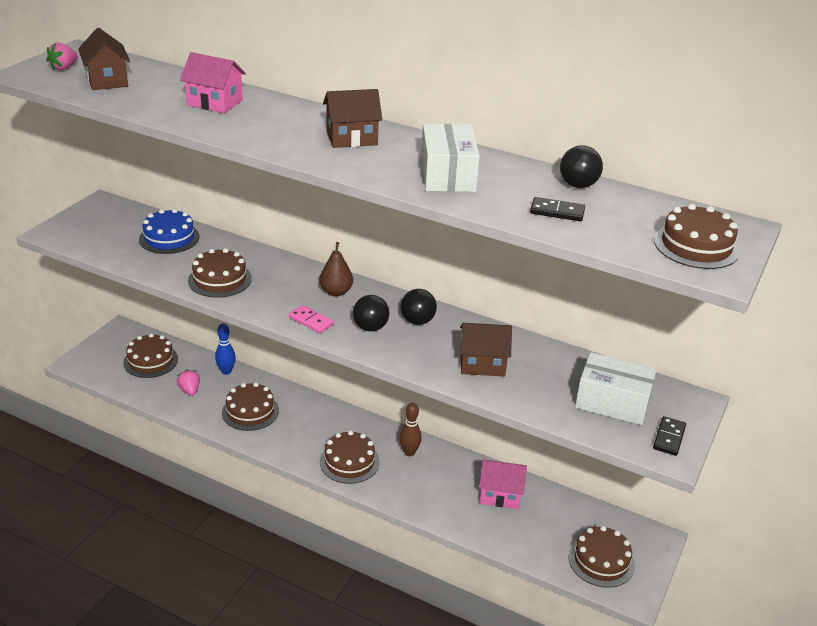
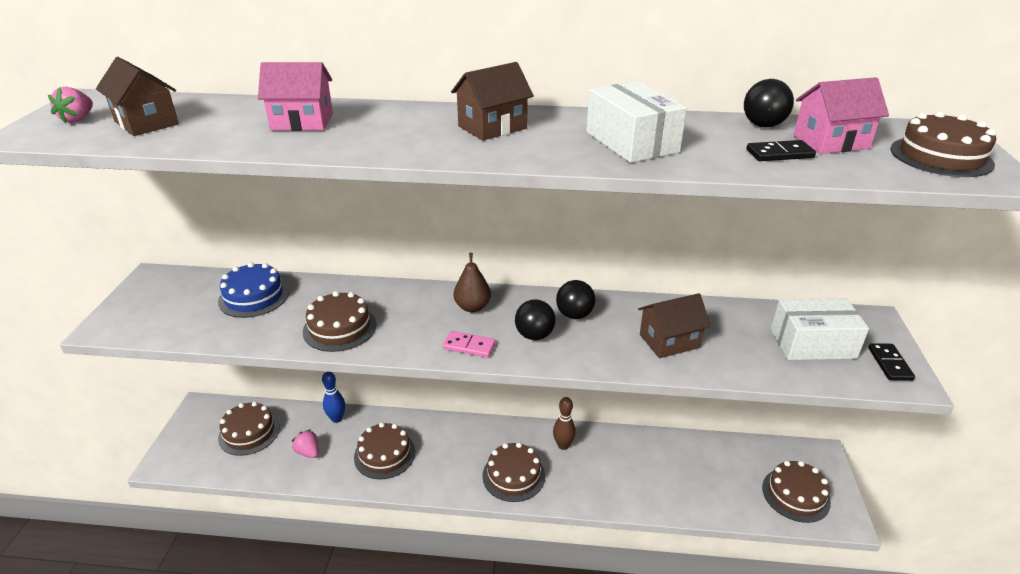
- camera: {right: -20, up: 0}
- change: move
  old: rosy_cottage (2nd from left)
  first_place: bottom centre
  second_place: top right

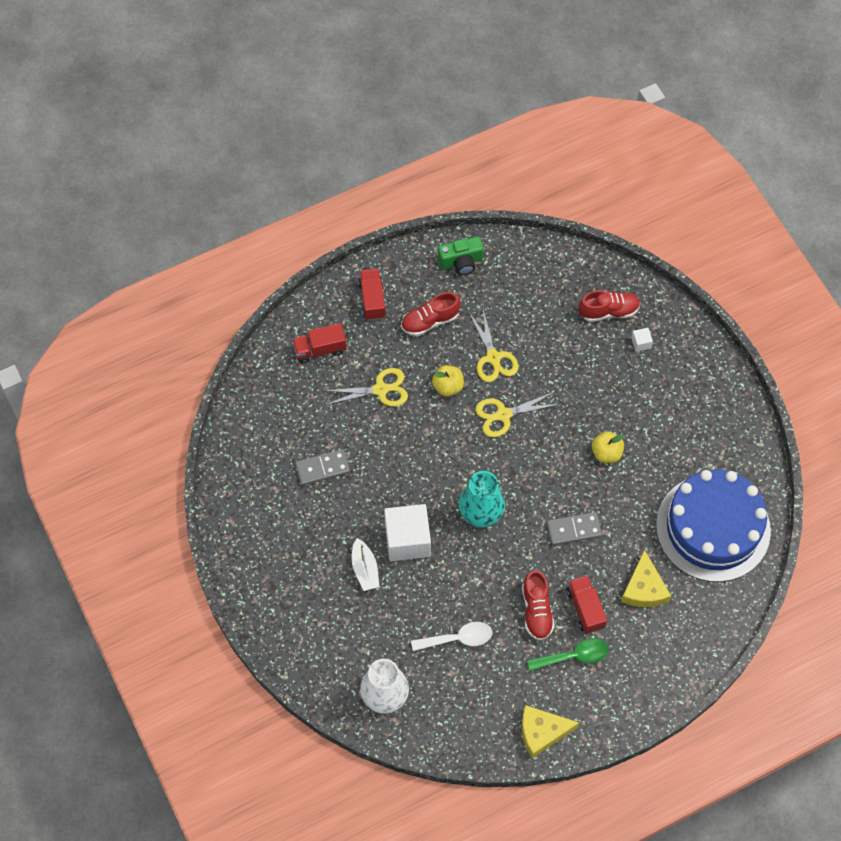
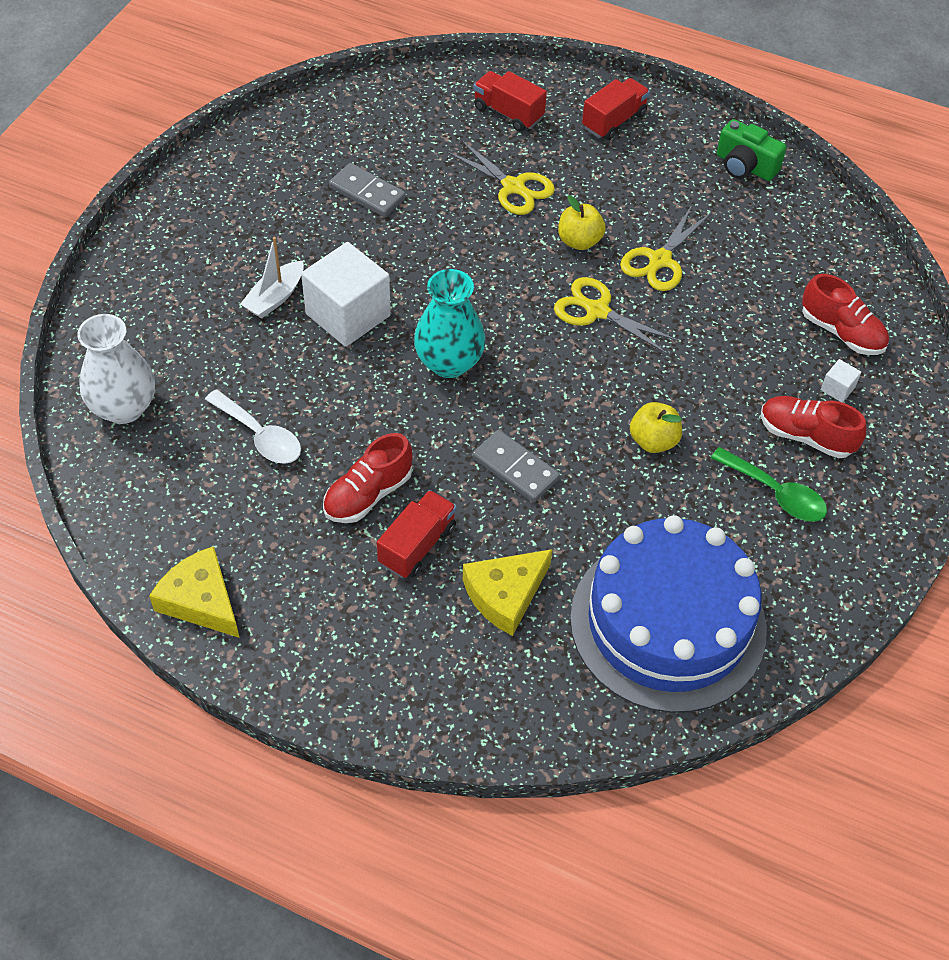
- camera: {right: 50, up: -10}
- change: move
  old: scarlet_sneaker (1st from left in the first image)
  new: scarlet_sneaker (2nd from left)
  first_place: centre
  second_place: middle right
- change: move
  old: emerald_spoon
  first_place: bottom right
  second_place: middle right

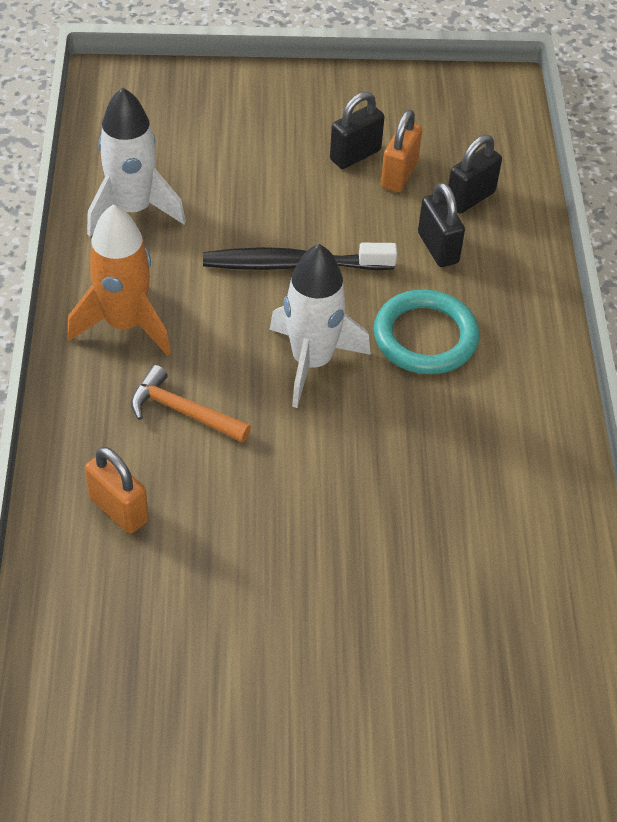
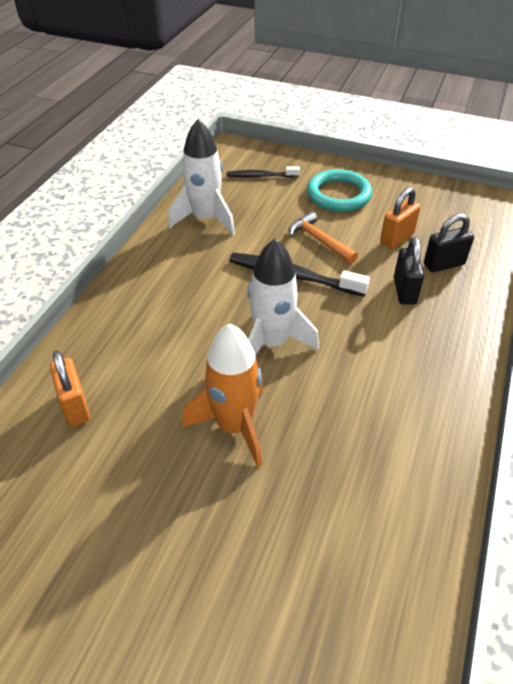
- camera: {right: 25, up: -5}
- change: delete
  old: ebony_padlock (1st from left)
  first_place: top centre
- change: move
  old: bright_orange_rocket
  first_place: middle left
  second_place: centre
- change: move
  old: teal_torus
  first_place: middle right
  second_place: top centre
- change: move
  old: bright_orange_carpenter's_hammer
  first_place: middle left
  second_place: centre
- change: insert
  new: ebony_toothbrush (1st from left)
  second_place: top centre

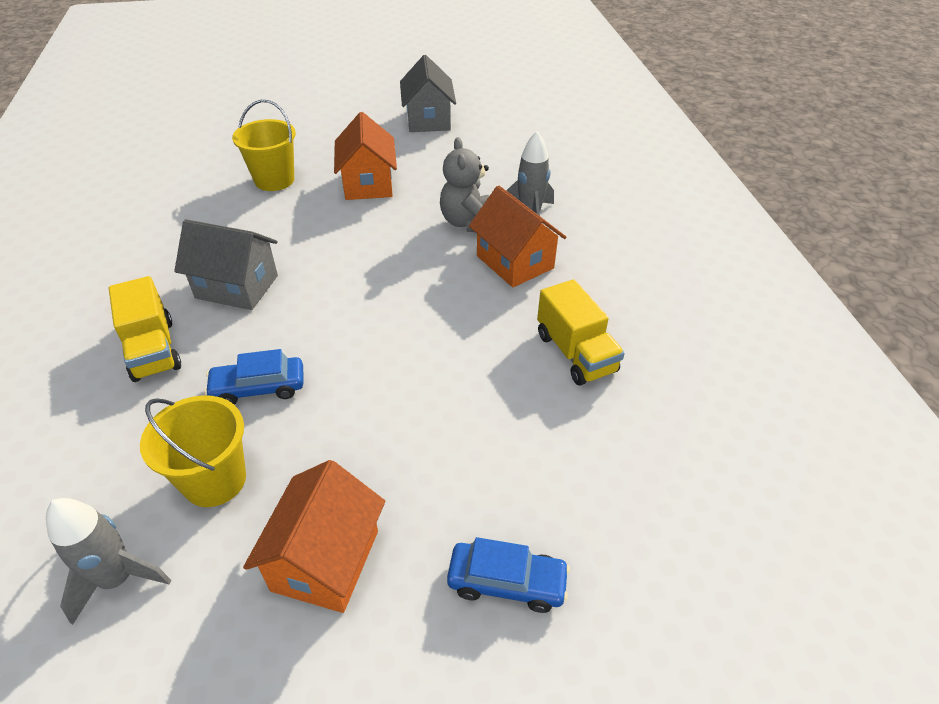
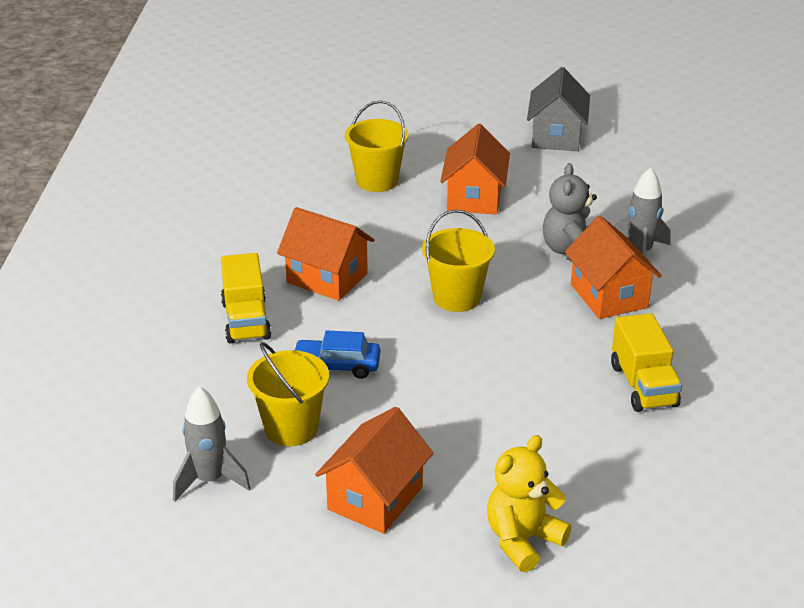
- camera: {right: 15, up: -10}
- change: recolor
  old: gray_cottage (1st from left)
  new: bright_orange_cottage (1st from left)
  first_place: middle left
  second_place: centre
- change: replace
  old: cobalt_car (2nd from left)
  new: golden_stuffed_bear
  first_place: bottom centre
  second_place: bottom centre
- change: insert
  new: golden_pail (3rd from left)
  second_place: centre

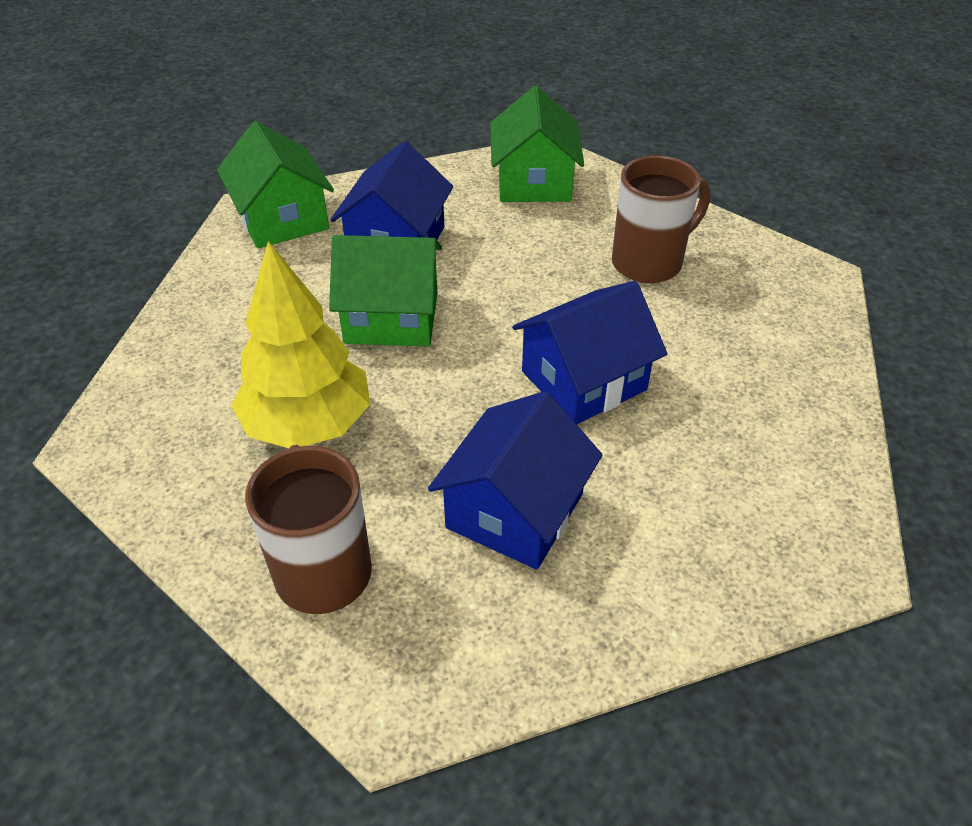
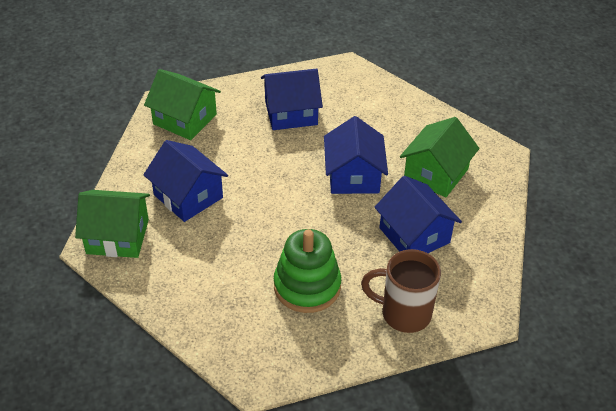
- camera: {right: -60, up: 0}
- change: replace
  old: russet_mug (2nd from left)
  new: cobalt_cottage (2nd from left)
  first_place: top right
  second_place: top centre
- change: move
  old: emerald_cottage (2nd from left in the first image)
  new: emerald_cottage (3rd from left)
  first_place: centre
  second_place: middle right
- change: replace
  old: golden_toy_tree
  new: emerald_ring_stacker
  first_place: middle left
  second_place: centre

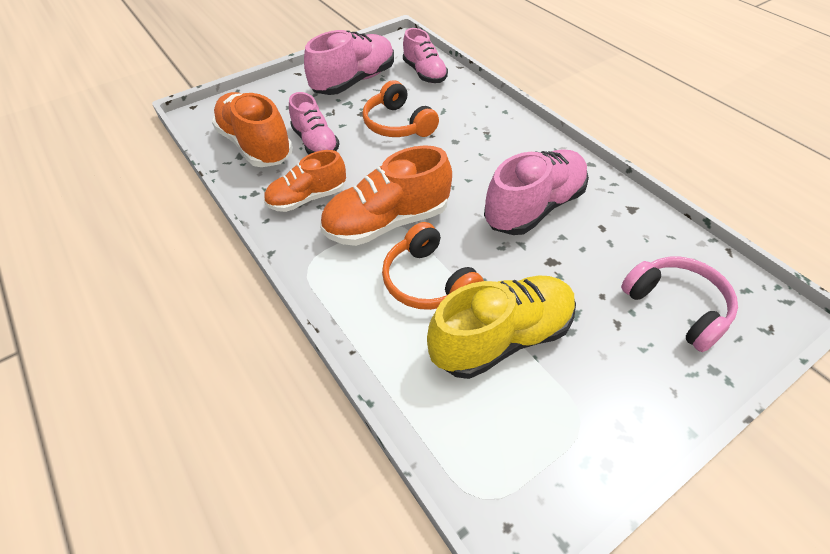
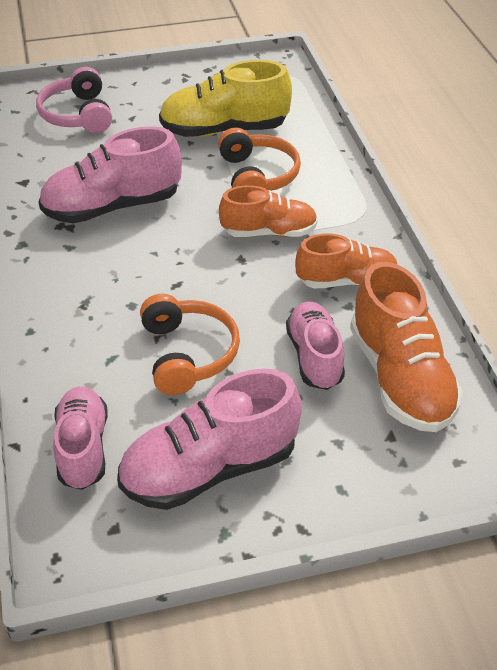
- camera: {right: -160, up: -5}
- change: resize
  old: bright_orange_sneaker (3rd from left in the first image)
  first_place: centre
  second_place: top centre
  factor: 0.65

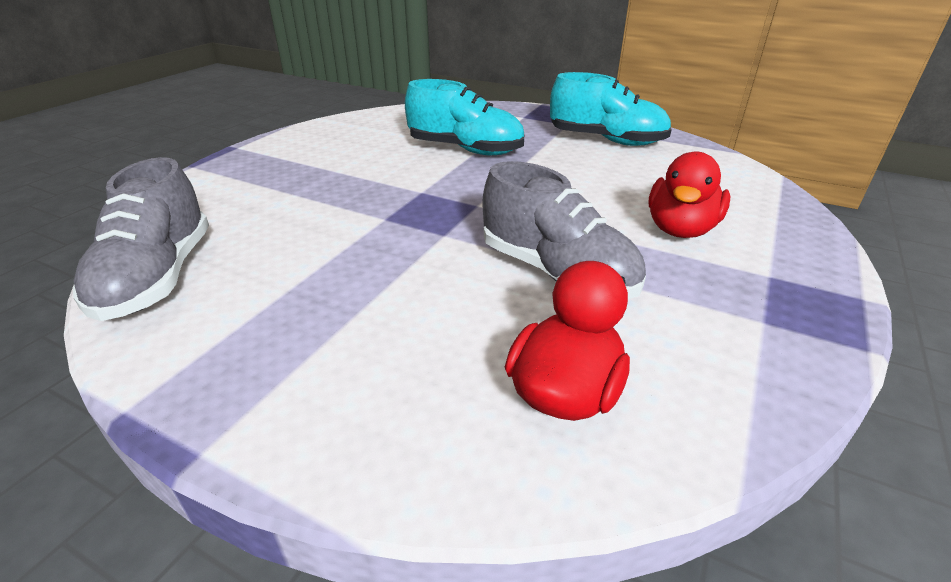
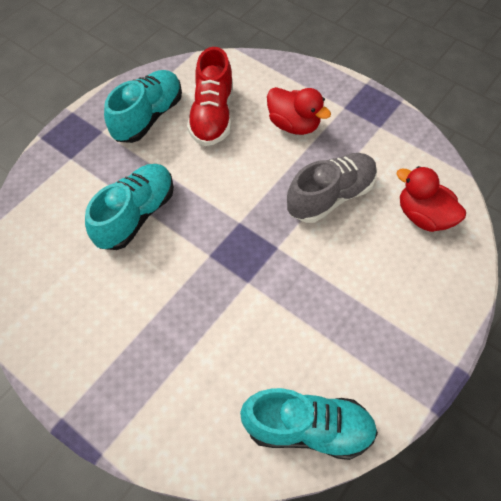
- camera: {right: -80, up: 25}
- change: recolor
  old: gray_sneaker (1st from left)
  new: teal_sneaker (3rd from left)
  first_place: middle left
  second_place: bottom centre
- change: insert
  new: scarlet_sneaker
  second_place: top centre

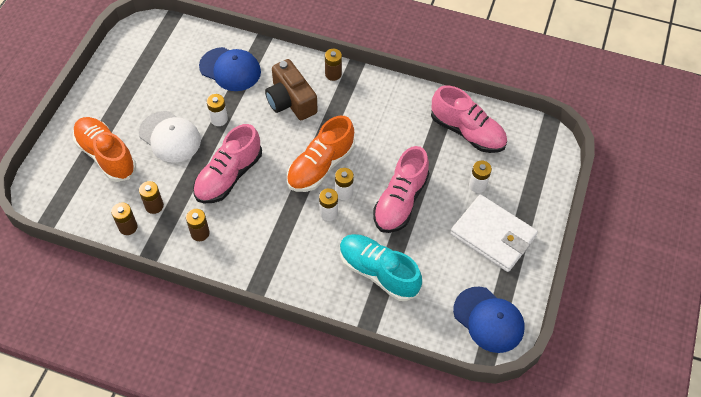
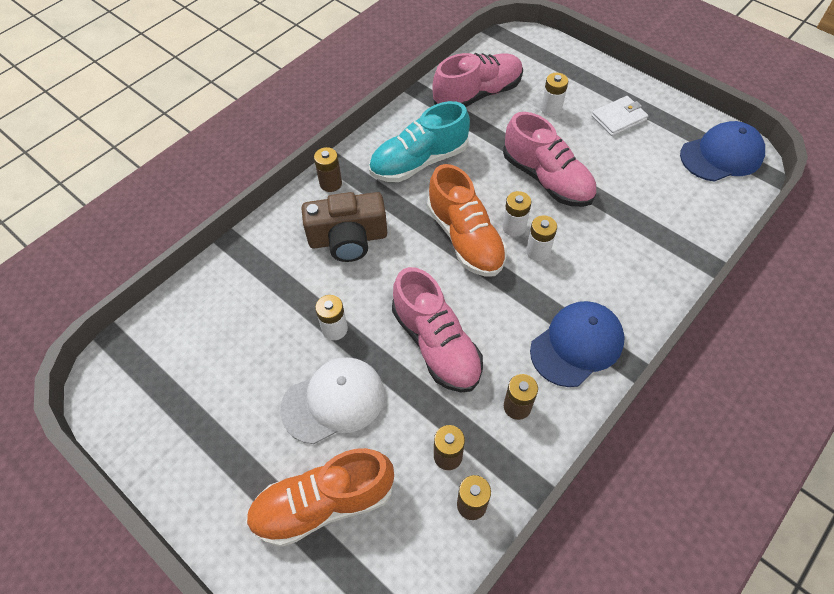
- camera: {right: -65, up: 0}
- change: move
  old: cobalt_cap (1st from left)
  first_place: top left
  second_place: middle right
- change: resize
  old: pure_white_card_wallet
  first_place: middle right
  second_place: top right
  factor: 0.56
- change: move
  old: teal_sneaker
  first_place: bottom centre
  second_place: top centre

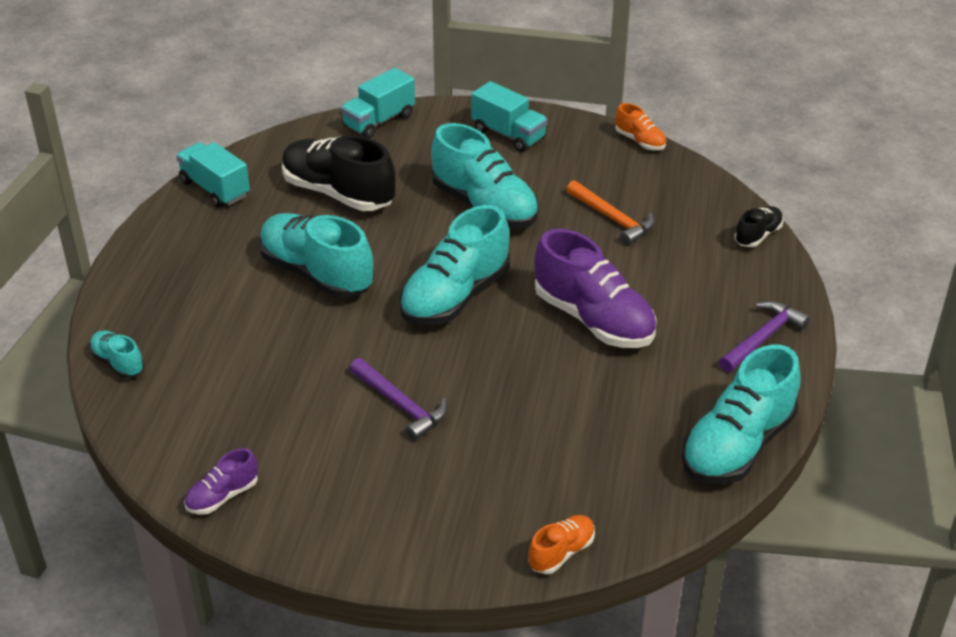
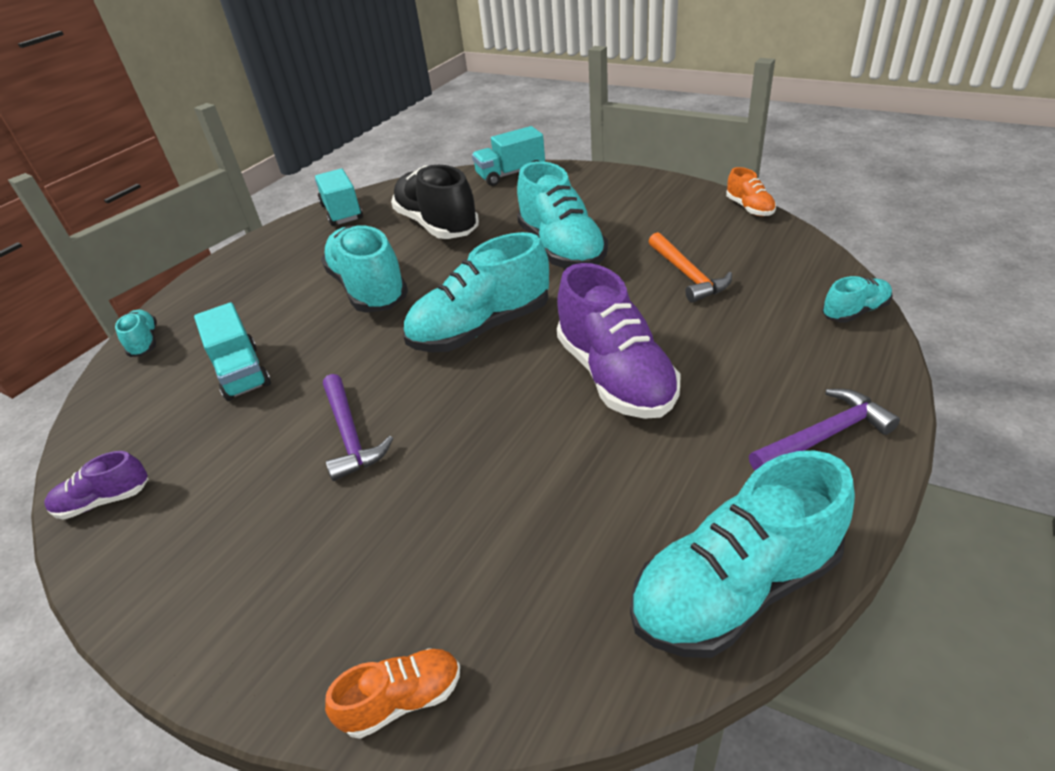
- camera: {right: 25, up: 0}
- change: move
  old: teal_truck (3rd from left in the first image)
  new: teal_truck (1st from left)
  first_place: top centre
  second_place: middle left
- change: recolor
  old: ebony_sneaker (2nd from left)
  new: teal_sneaker (6th from left)
  first_place: middle right
  second_place: middle right

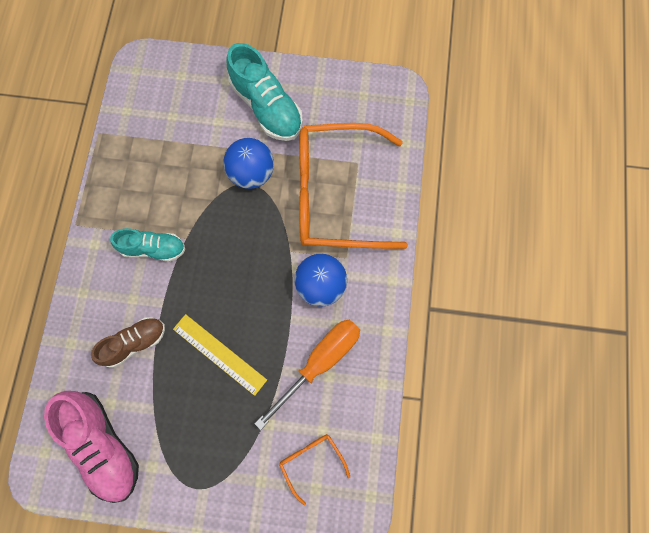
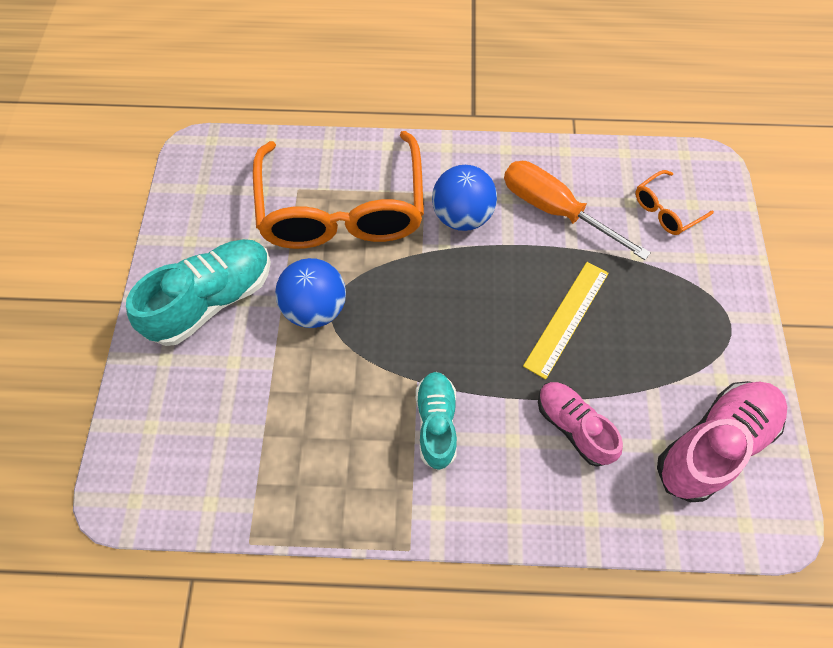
- camera: {right: -95, up: -10}
- change: recolor
  old: russet_sneaker
  new: rosy_sneaker (1st from left)
  first_place: middle left
  second_place: middle right

